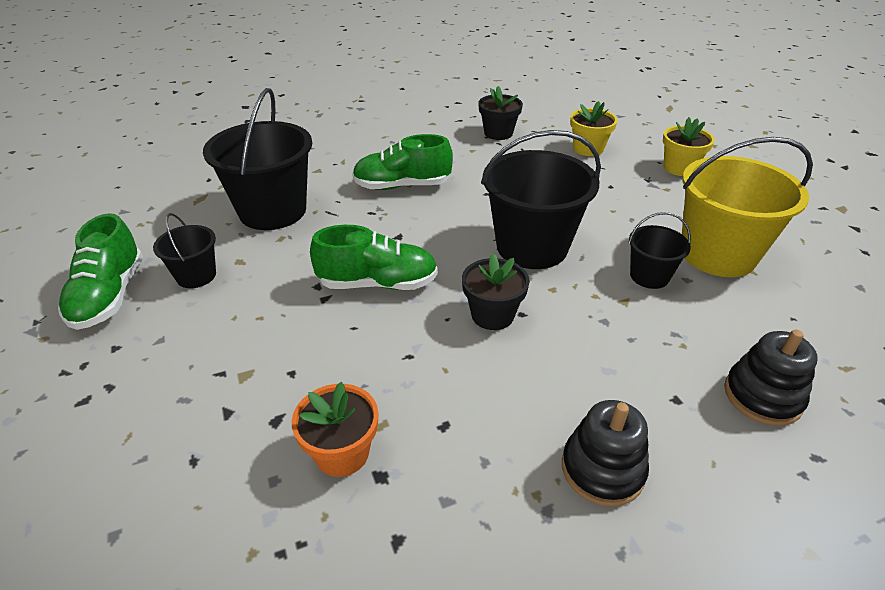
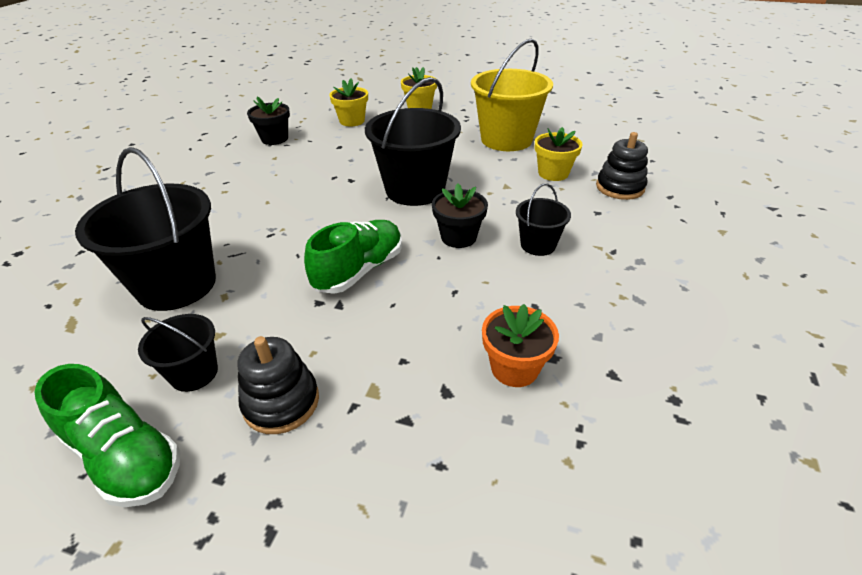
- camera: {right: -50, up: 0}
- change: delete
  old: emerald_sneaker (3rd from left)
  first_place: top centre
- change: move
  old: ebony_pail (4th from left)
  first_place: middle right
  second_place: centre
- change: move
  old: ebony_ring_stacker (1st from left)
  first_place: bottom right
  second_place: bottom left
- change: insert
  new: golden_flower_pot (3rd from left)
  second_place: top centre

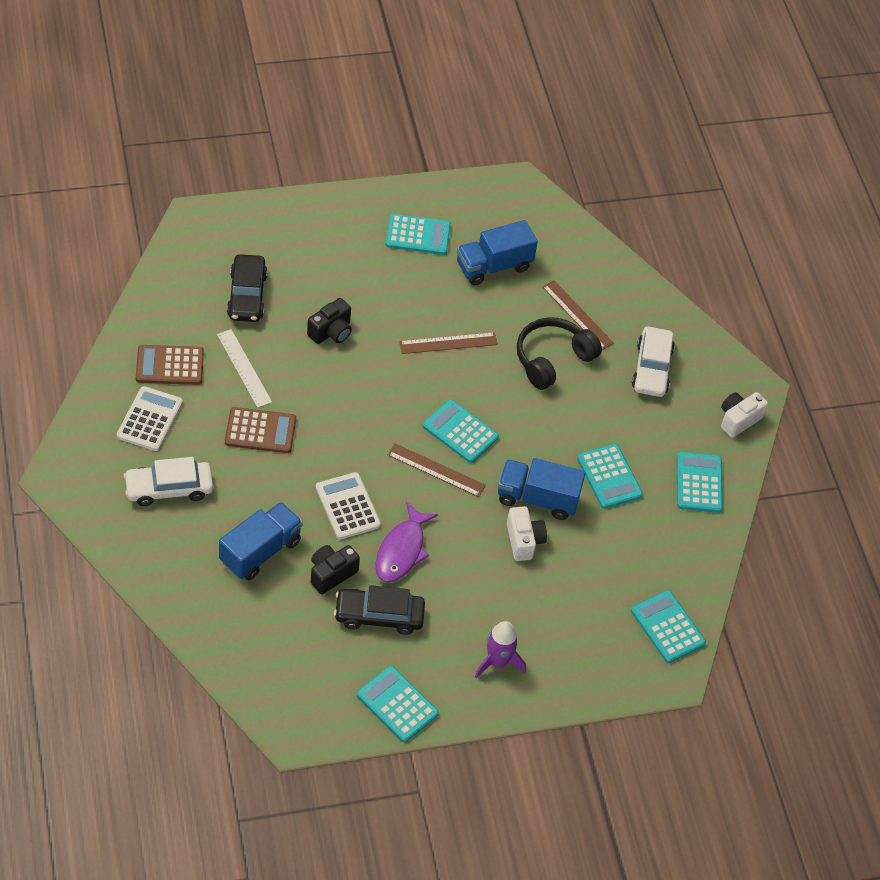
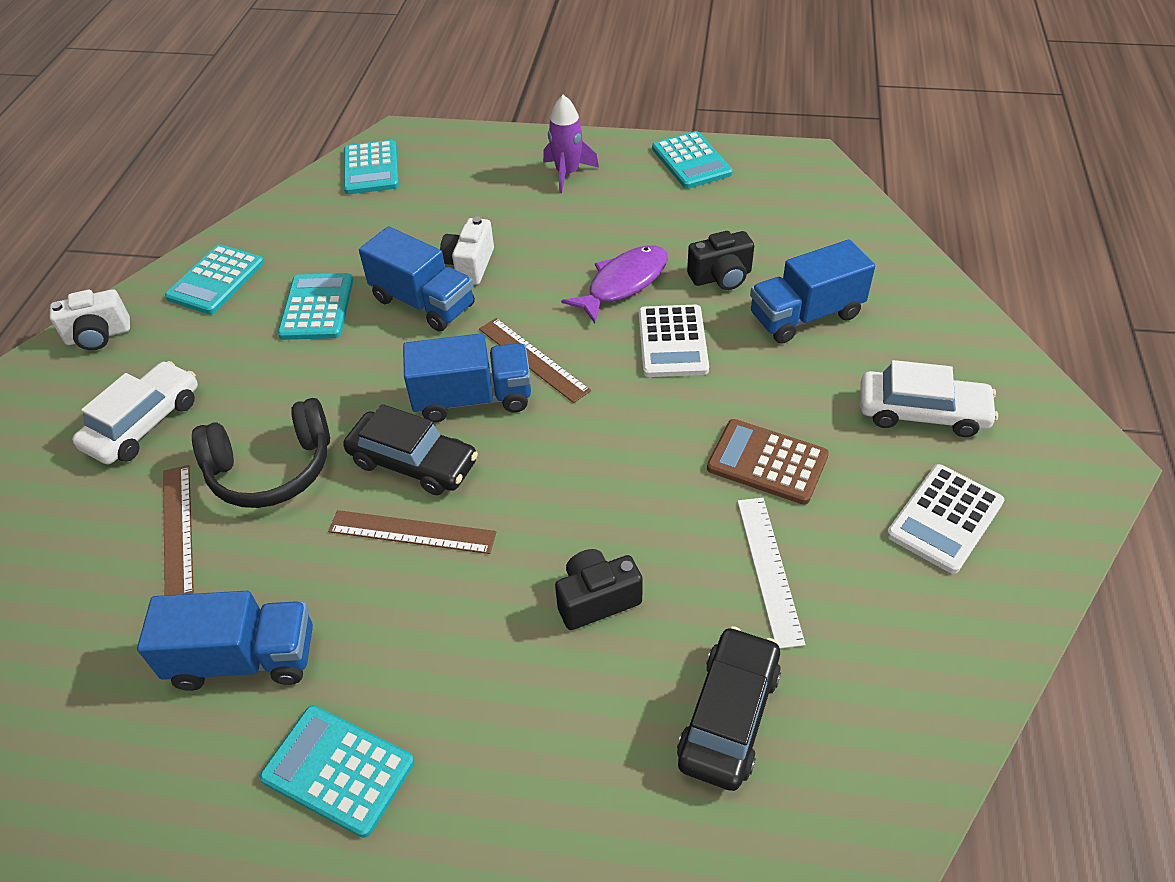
- camera: {right: -150, up: -5}
- change: delete
  old: russet_pocket_calculator (1st from left)
  first_place: middle left
- change: replace
  old: teal_pocket_calculator (3rd from left)
  new: cobalt_truck (3rd from left)
  first_place: centre
  second_place: centre
- change: move
  old: ebony_car (2nd from left in the first image)
  new: ebony_car (1st from left)
  first_place: bottom centre
  second_place: centre

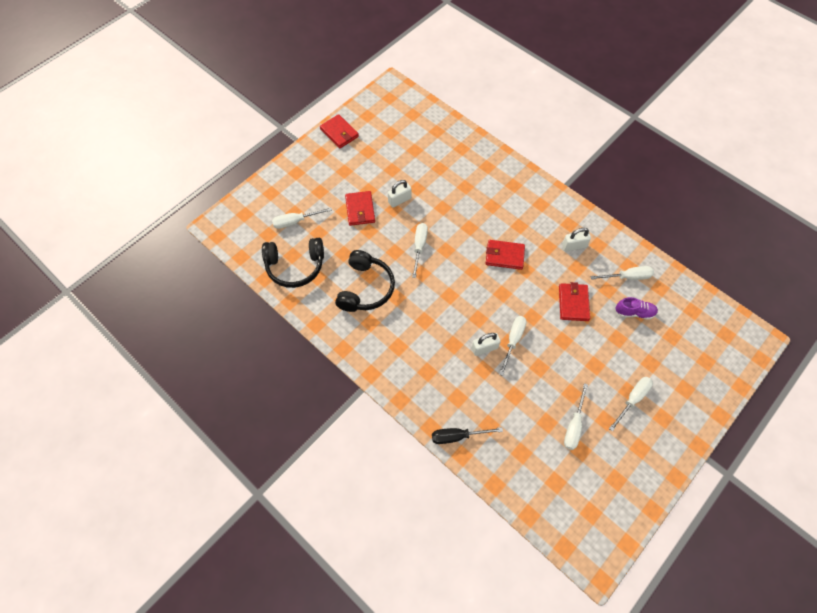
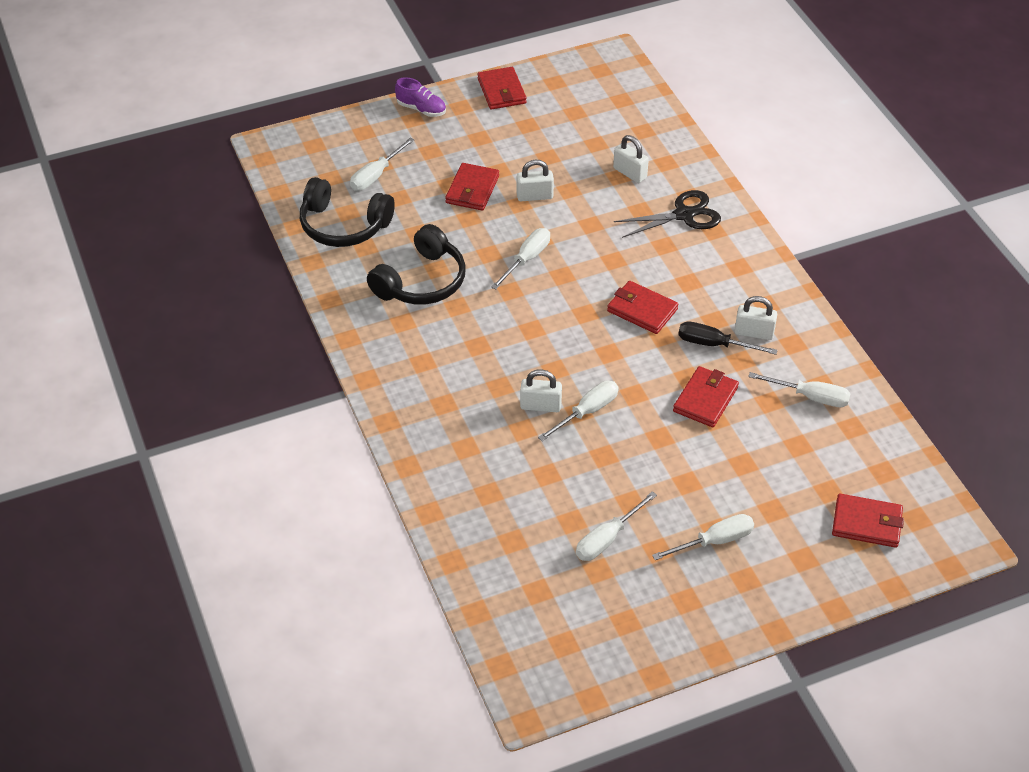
- camera: {right: 25, up: -15}
- change: rotate
  old: pure_white_screwdriver (1st from left)
  first_place: centre
  second_place: top centre
  degrees: -60
- change: move
  old: royal_purple_sneaker
  first_place: middle right
  second_place: top centre
- change: move
  old: ebony_screwdriver
  first_place: bottom centre
  second_place: middle right
- change: insert
  new: pure_white_padlock (3rd from left)
  second_place: top centre
- change: insert
  new: ebony_scissors
  second_place: top centre
- change: insert
  new: scarlet_card_wallet (5th from left)
  second_place: bottom right

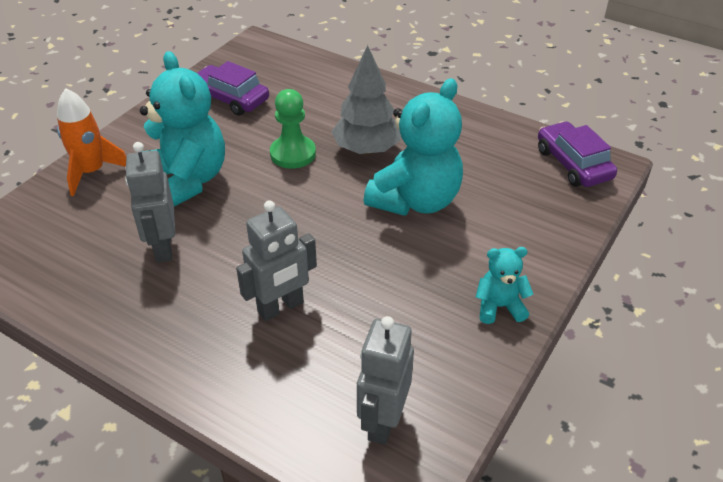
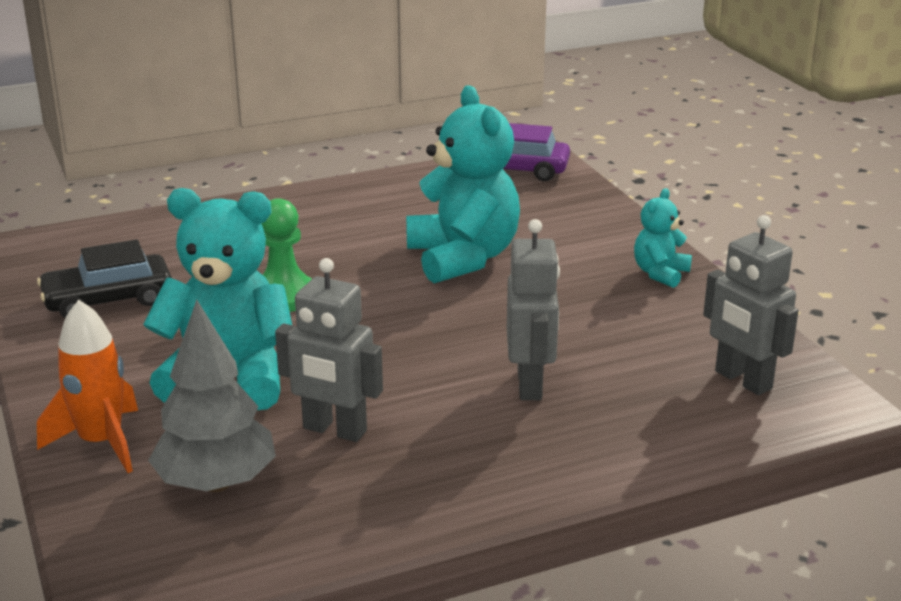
- camera: {right: -55, up: -15}
- change: move
  old: gray_toy_tree
  first_place: top centre
  second_place: middle left
- change: recolor
  old: royal_purple_car (1st from left)
  new: ebony_car
  first_place: top left
  second_place: middle left

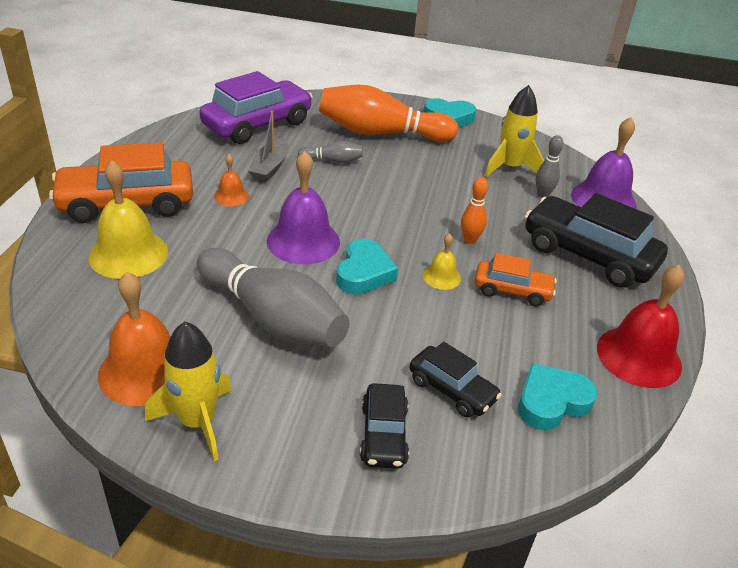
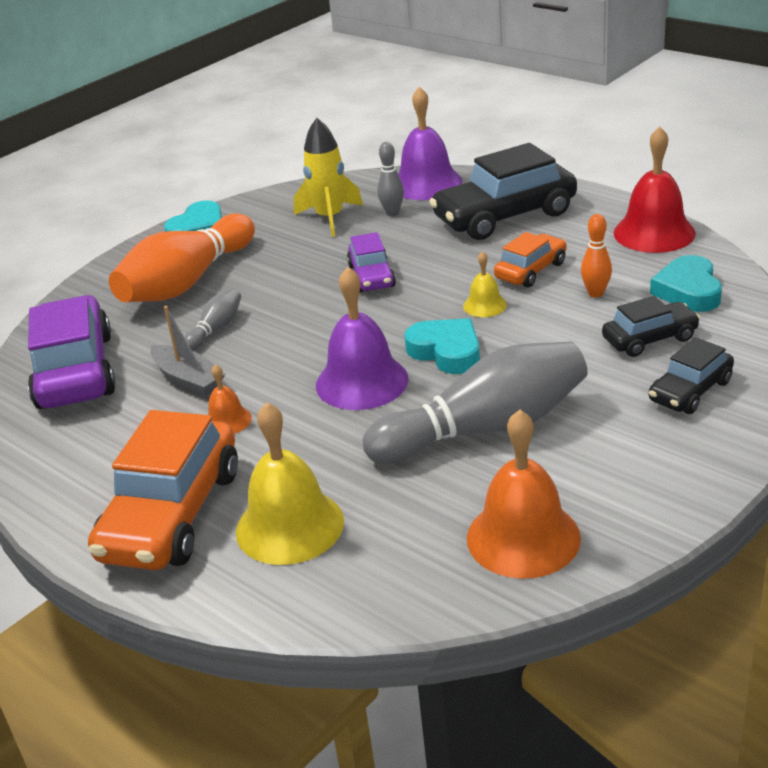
- camera: {right: -55, up: -5}
- change: move
  old: bright_orange_bowling_pin (2nd from left)
  first_place: centre
  second_place: middle right
- change: delete
  old: golden_rocket (1st from left)
  first_place: bottom left
- change: rotate
  old: ebony_car (1st from left in the first image)
  first_place: bottom centre
  second_place: middle right
  degrees: 105
- change: insert
  new: royal_purple_car (2nd from left)
  second_place: centre

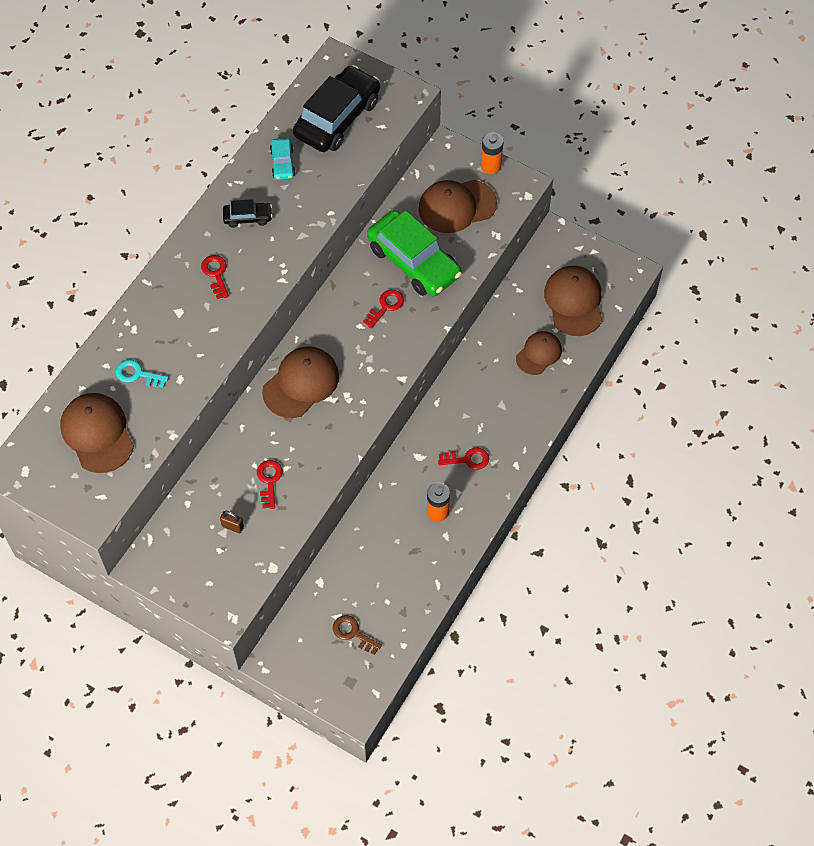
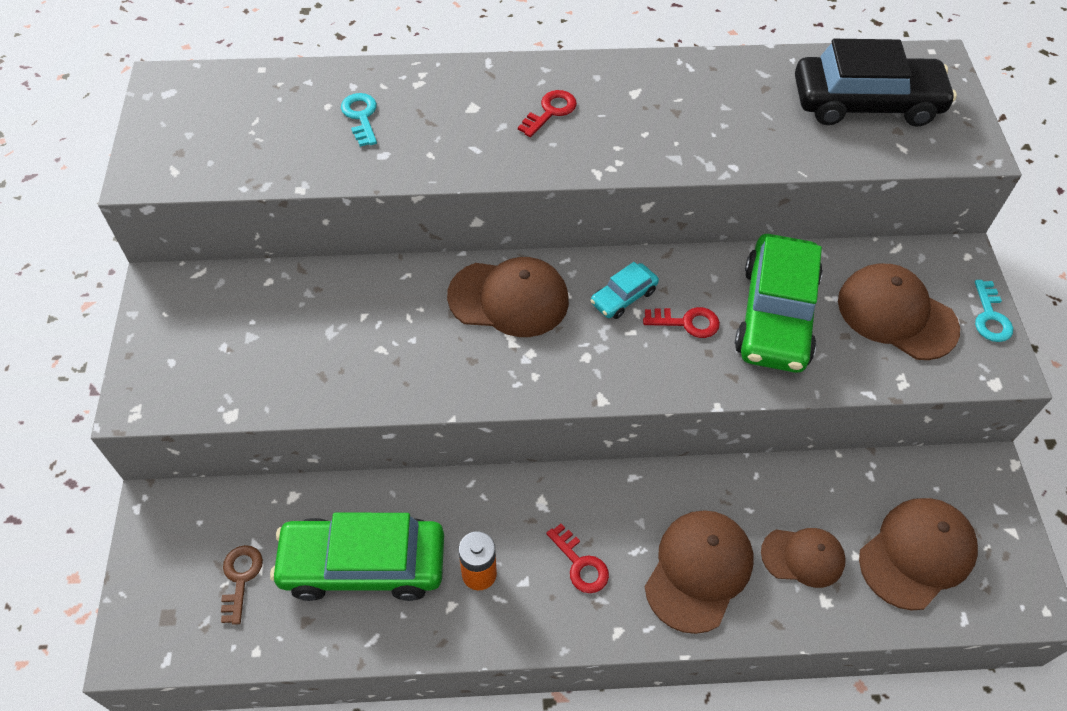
- camera: {right: 55, up: -5}
- change: replace
  old: bright_orange_battery (2nd from left)
  new: teal_latchkey (2nd from left)
  first_place: top centre
  second_place: middle right
- change: move
  old: teal_car
  first_place: top centre
  second_place: centre
- change: delete
  old: ebony_car (1st from left)
  first_place: top left
- change: move
  old: russet_cap (1st from left in the first image)
  new: russet_cap (2nd from left)
  first_place: middle left
  second_place: bottom centre
- change: delete
  old: scarlet_latchkey (2nd from left)
  first_place: middle left
- change: delete
  old: russet_padlock
  first_place: middle left
- change: insert
  new: emerald_car (1st from left)
  second_place: bottom centre

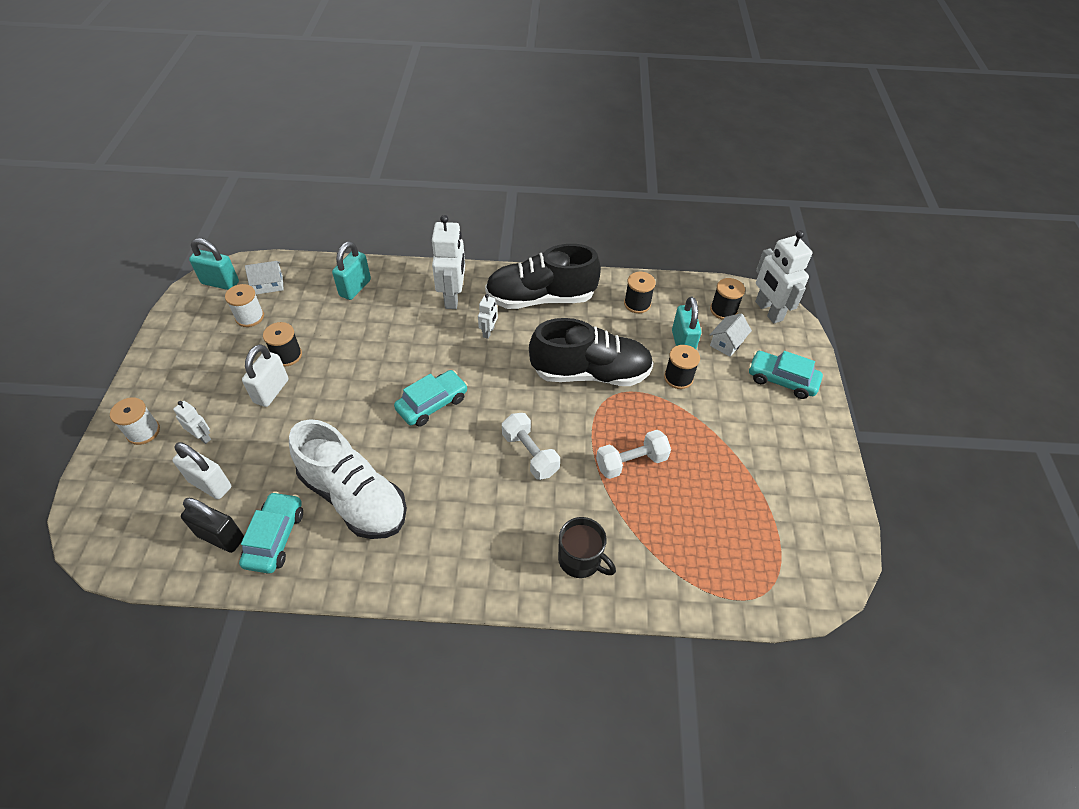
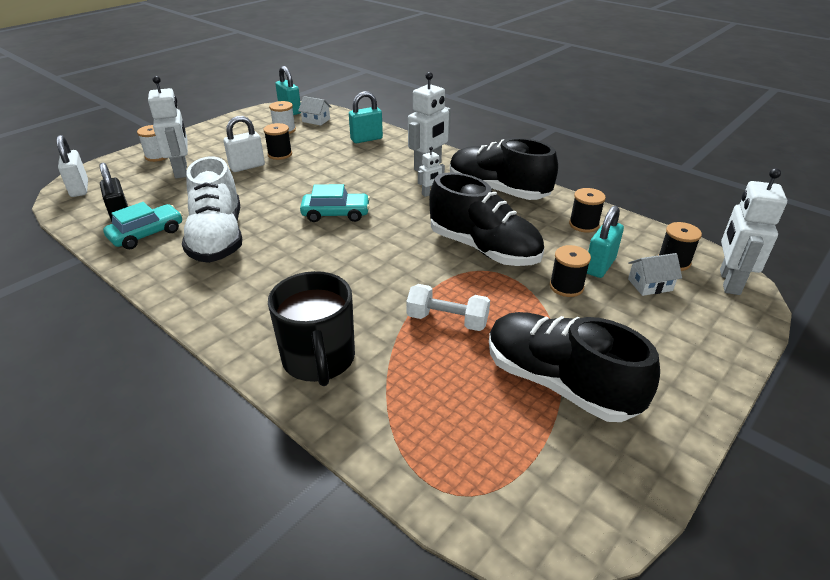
- camera: {right: 40, up: -15}
- change: delete
  old: teal_car (3rd from left)
  first_place: middle right
- change: resize
  old: pure_white_robot (1st from left)
  first_place: middle left
  second_place: top left
  factor: 2.0
- change: delete
  old: pure_white_free_weight (1st from left)
  first_place: centre
- change: move
  old: pure_white_padlock (1st from left)
  first_place: middle left
  second_place: top left
- change: resize
  old: ebony_mug
  first_place: bottom centre
  second_place: centre
  factor: 1.54
- change: insert
  new: ebony_sneaker (3rd from left)
  second_place: middle right

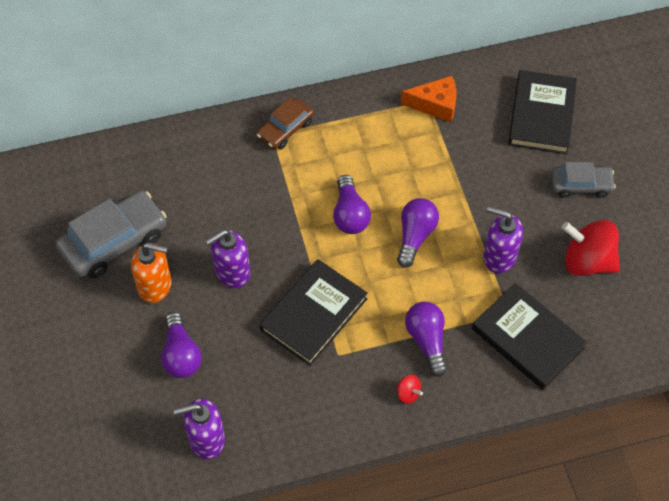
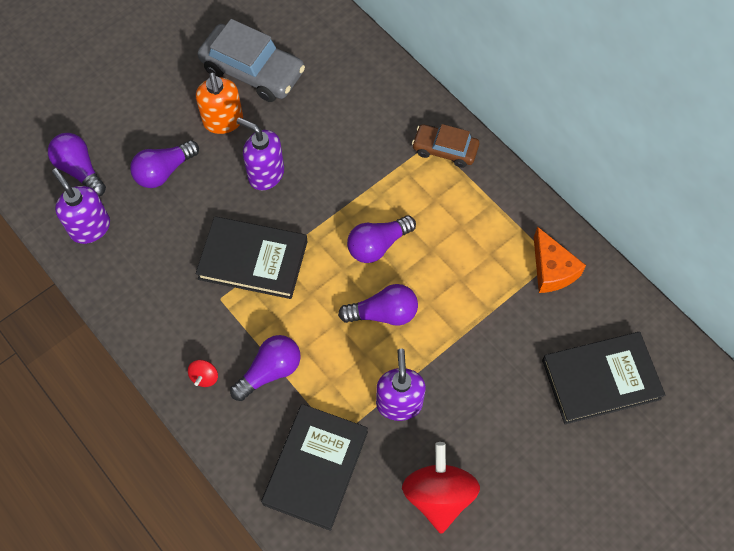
- camera: {right: 65, up: 5}
- change: delete
  old: gray_car (2nd from left)
  first_place: middle right
- change: insert
  new: royal_purple_bulb (1st from left)
  second_place: top left

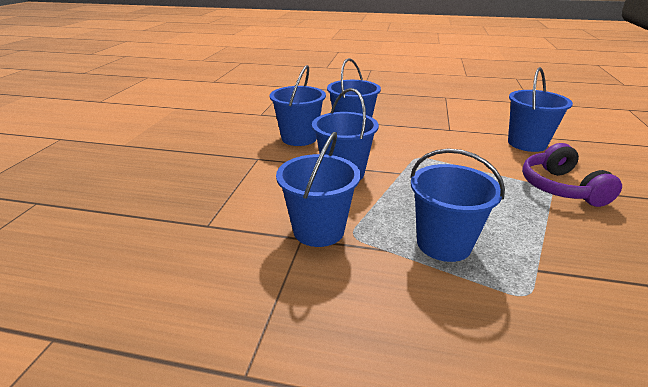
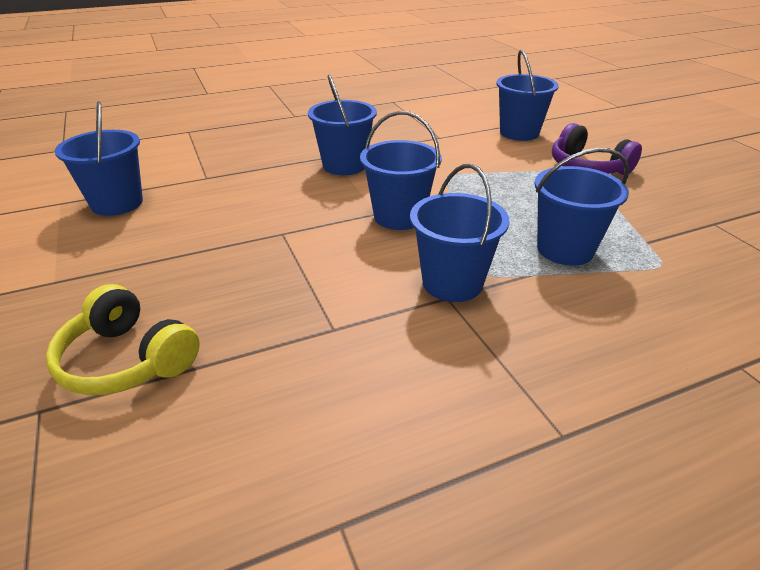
- camera: {right: -35, up: 5}
- change: move
  old: cobalt_pail (1st from left)
  first_place: top centre
  second_place: top left
- change: insert
  new: golden_headphones
  second_place: middle left

